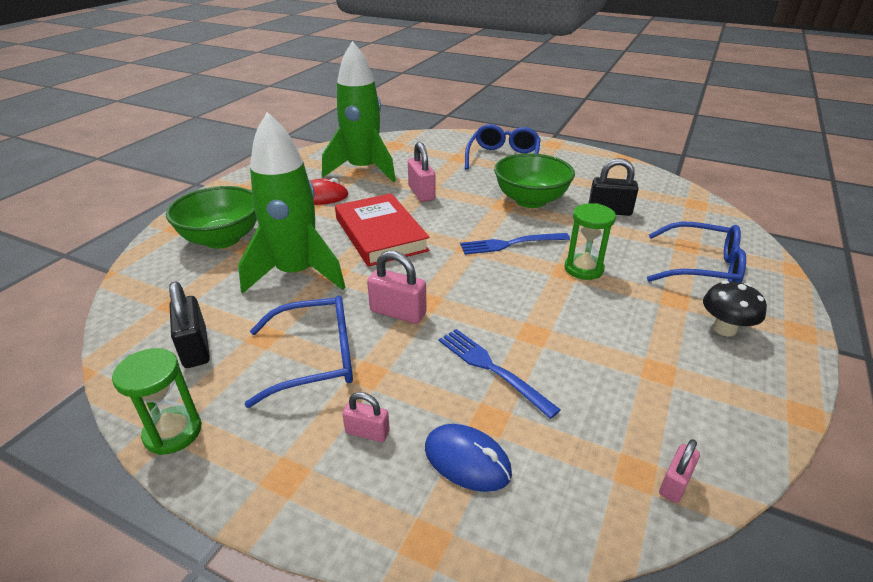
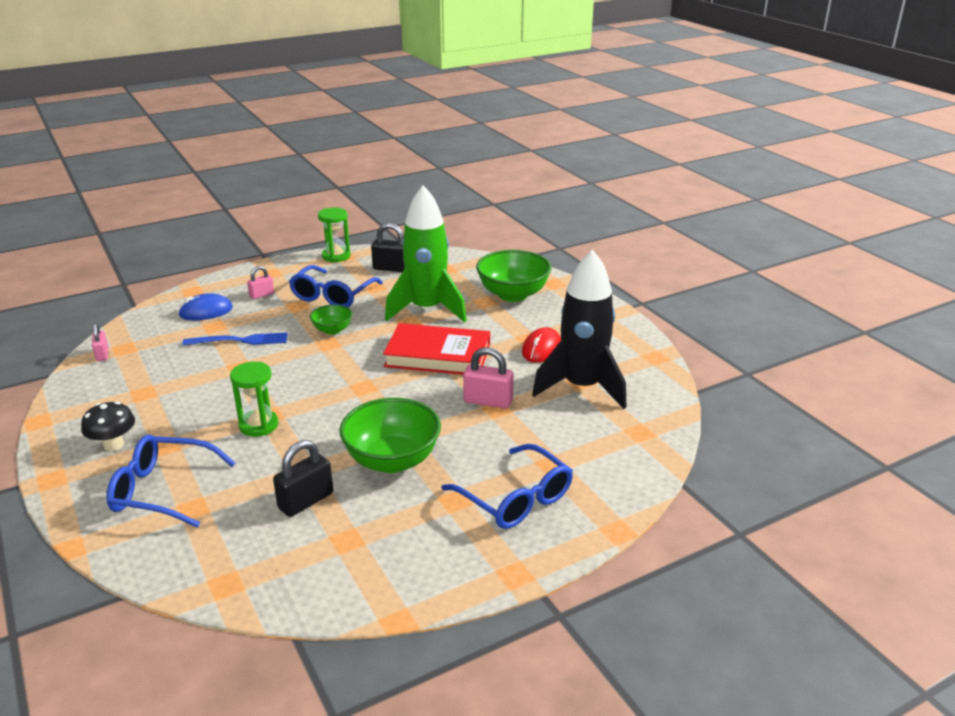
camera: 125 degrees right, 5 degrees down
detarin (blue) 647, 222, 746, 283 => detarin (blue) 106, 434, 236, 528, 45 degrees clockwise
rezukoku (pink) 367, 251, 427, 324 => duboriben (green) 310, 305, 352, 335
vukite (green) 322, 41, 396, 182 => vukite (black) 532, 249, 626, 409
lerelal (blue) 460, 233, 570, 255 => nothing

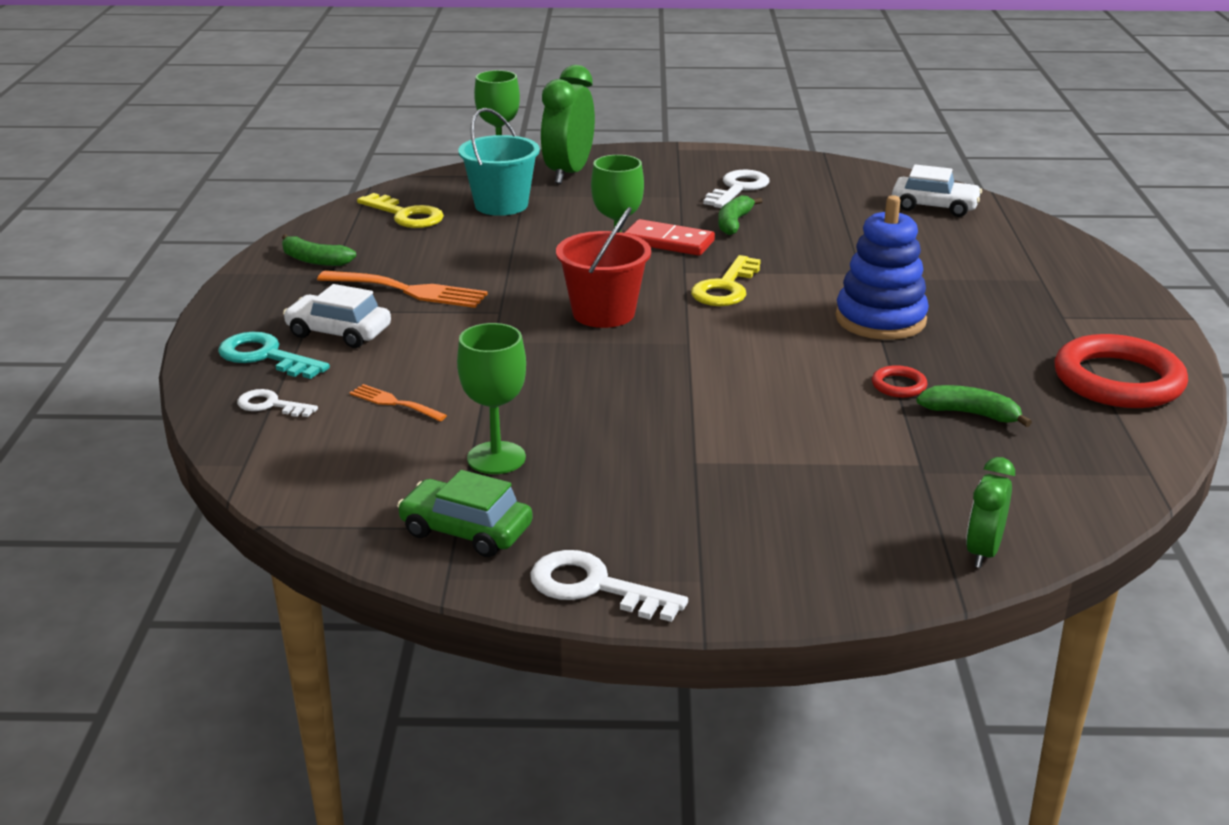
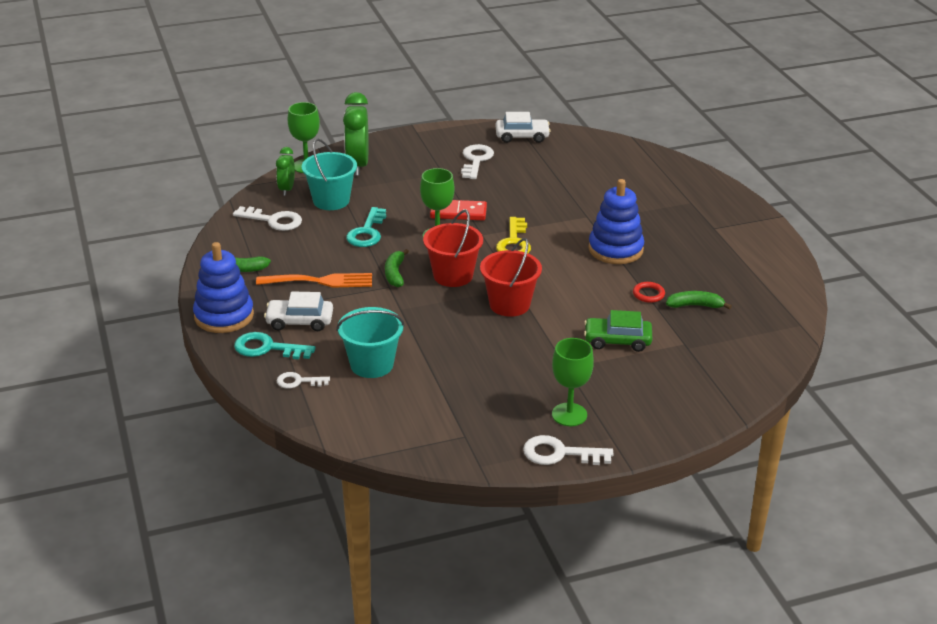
camera: 20 degrees left, 5 degrees up
nothing => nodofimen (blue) 193, 242, 254, 333
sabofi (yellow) 357, 193, 444, 228 => sabofi (white) 233, 206, 302, 231
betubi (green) 966, 457, 1015, 568 => betubi (green) 276, 147, 295, 196, relocated
lerelal (orange) 350, 384, 447, 421 => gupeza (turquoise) 336, 307, 405, 378
nothing => sabofi (turquoise) 346, 207, 386, 247
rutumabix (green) 718, 195, 762, 235 => rutumabix (green) 385, 249, 409, 287, relocated
nothing => gupeza (red) 480, 238, 542, 317
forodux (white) 892, 164, 982, 217 => forodux (white) 496, 112, 551, 143, relocated
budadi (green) 457, 323, 526, 474 => budadi (green) 552, 338, 594, 426, relocated
forodux (green) 397, 470, 533, 557 => forodux (green) 584, 310, 652, 352, relocated
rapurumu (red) 1055, 334, 1188, 408 => nothing

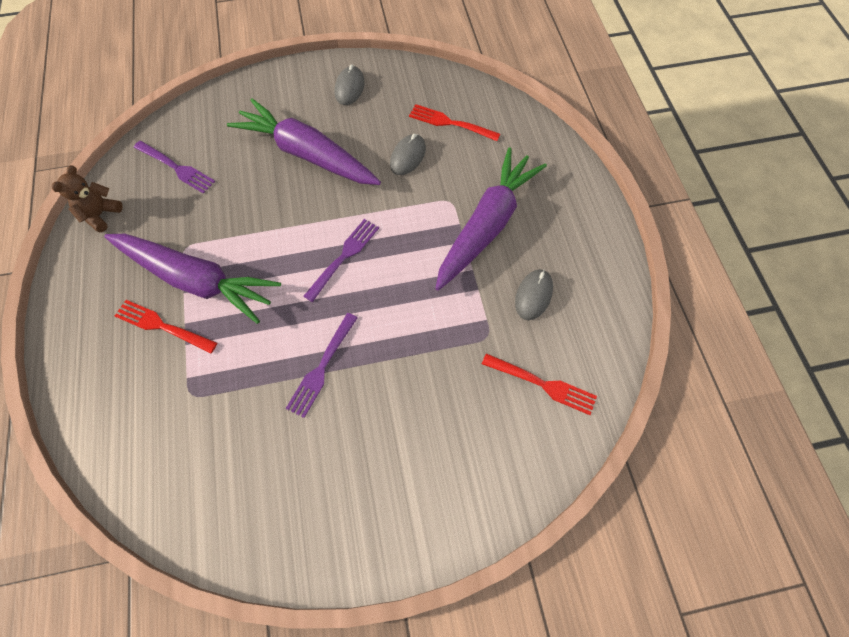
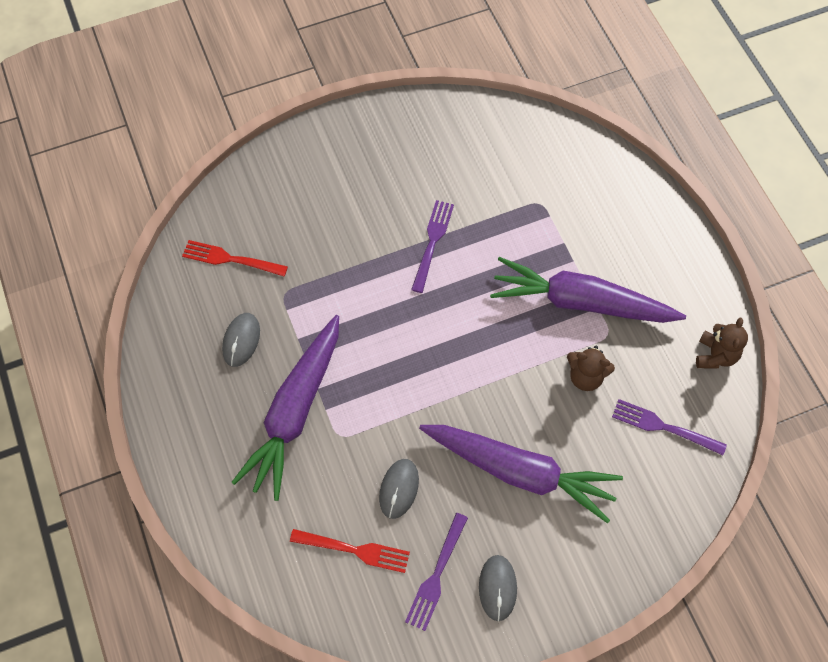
camera: 170 degrees right, 0 degrees up
lerelal (purple) 303, 219, 379, 302 => lerelal (purple) 405, 513, 468, 631, relocated
nothing => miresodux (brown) 567, 346, 615, 391
lerelal (red) 115, 300, 217, 353 => nothing

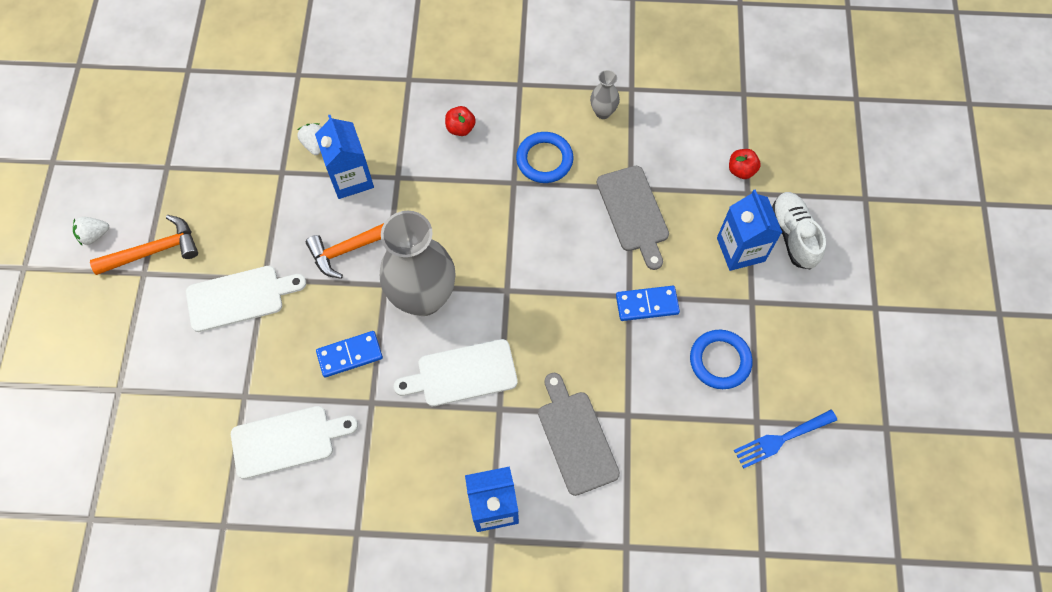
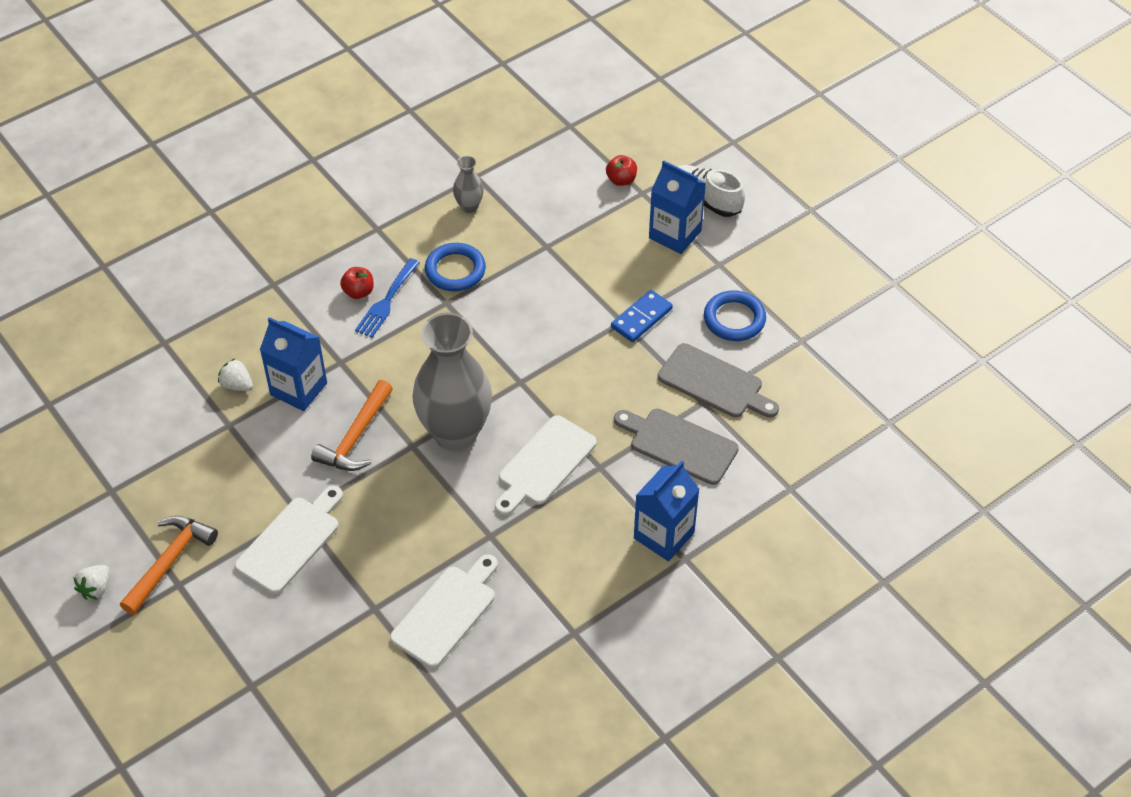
camera: 40 degrees left, 15 degrees down
lerelal (blue) 734, 410, 837, 469 => lerelal (blue) 355, 258, 420, 338, relocated
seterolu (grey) 597, 166, 669, 270 => seterolu (grey) 658, 343, 779, 418, relocated
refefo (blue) 316, 331, 383, 377 => nothing

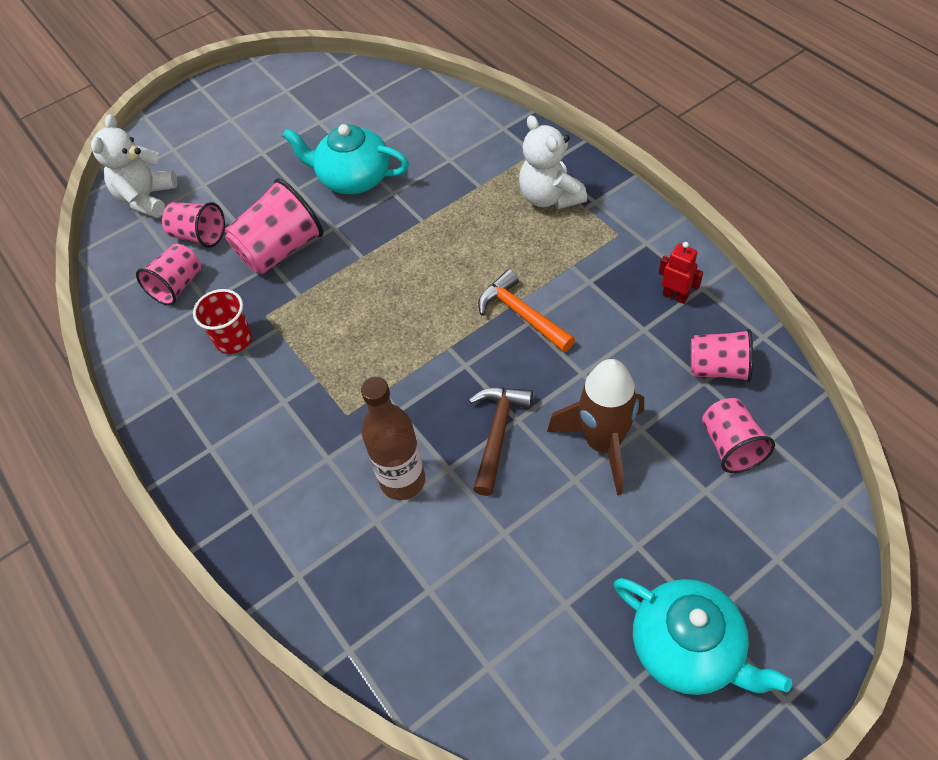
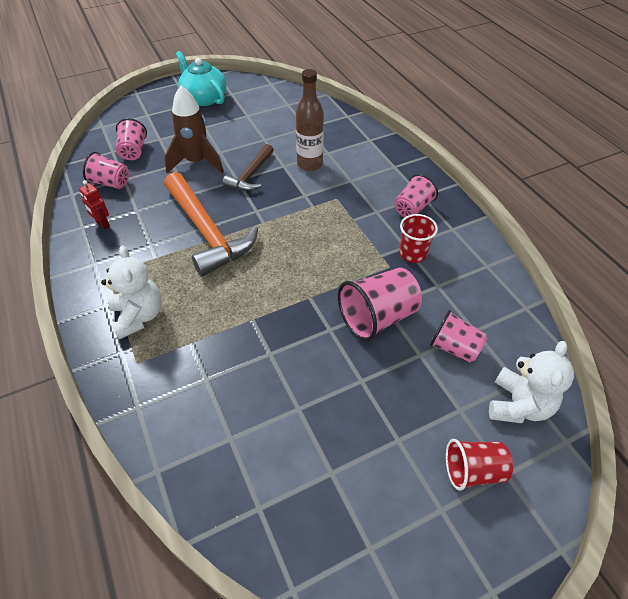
camera: 175 degrees left, 5 degrees down
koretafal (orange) 478, 269, 575, 352 => koretafal (orange) 164, 172, 258, 276, x1.79
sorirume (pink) 136, 244, 201, 306 => sorirume (pink) 394, 174, 438, 217, relocated
nothing => sorirume (red) 446, 439, 513, 491
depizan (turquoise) 282, 124, 409, 194 => nothing

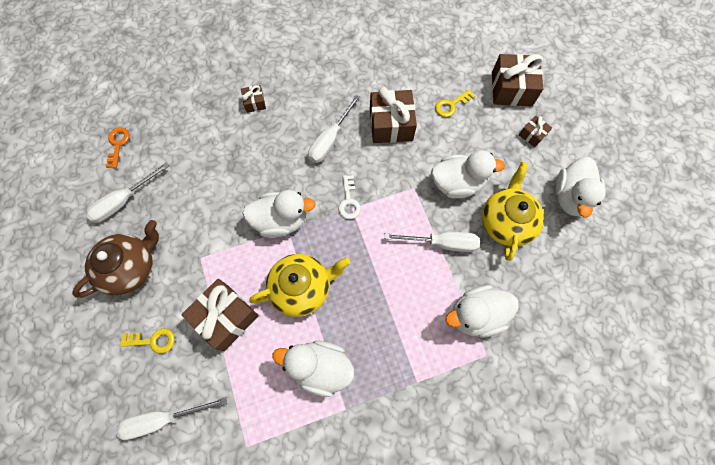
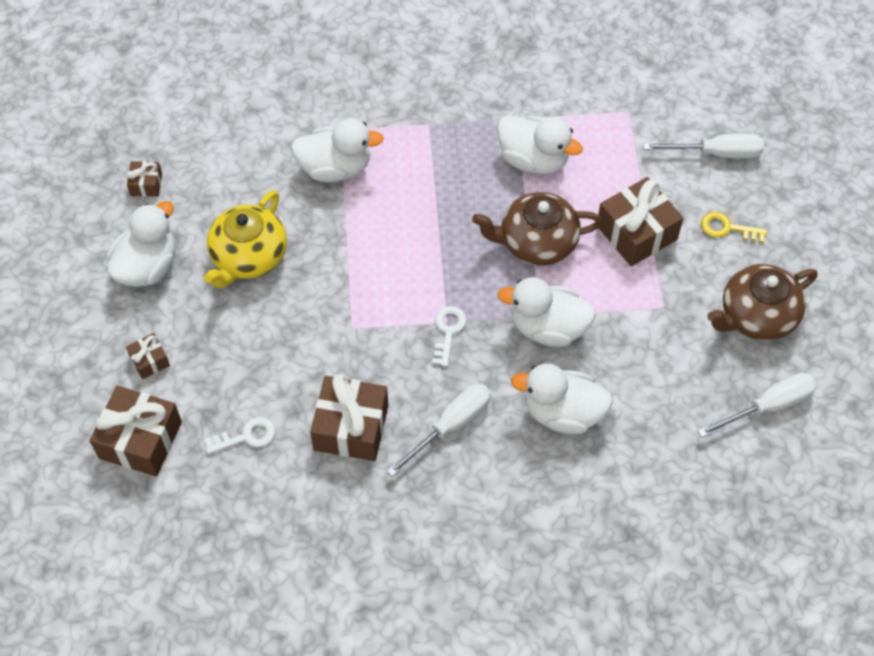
camera: 165 degrees left, 10 degrees down
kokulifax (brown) 241, 85, 266, 113 => kokulifax (brown) 127, 161, 162, 197, relocated
sabofi (yellow) 435, 89, 475, 117 => sabofi (white) 205, 417, 276, 454
depizan (yellow) 249, 254, 350, 317 => depizan (brown) 472, 192, 603, 266
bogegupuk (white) 431, 150, 505, 198 => bogegupuk (white) 511, 364, 613, 434, relocated
sabofi (orange) 105, 128, 130, 168 => nothing
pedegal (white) 384, 232, 480, 252 => nothing

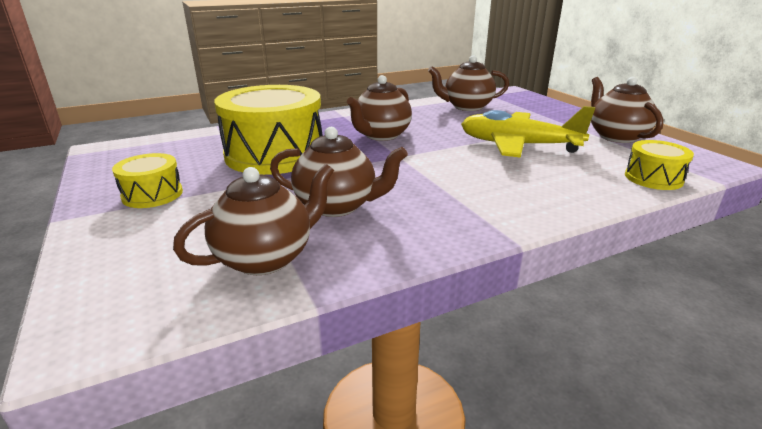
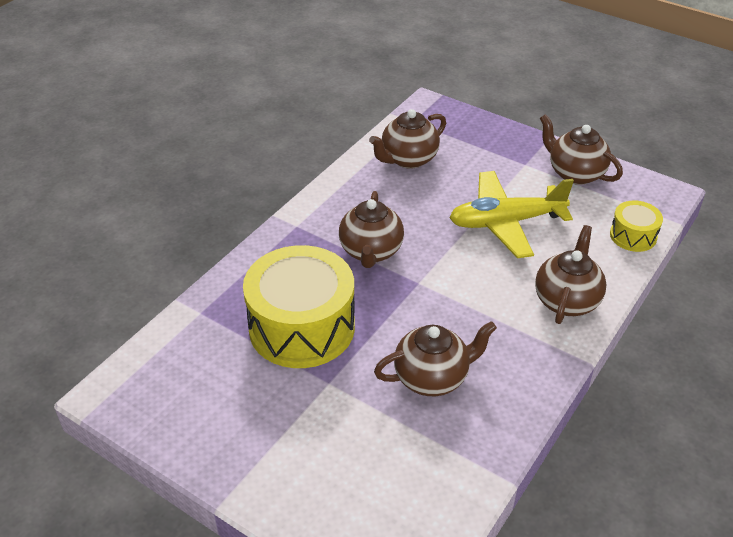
camera: 30 degrees left, 15 degrees up
depizan (brown) 173, 164, 334, 275 => depizan (brown) 535, 225, 606, 324, relocated
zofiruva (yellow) 112, 153, 183, 208 => nothing

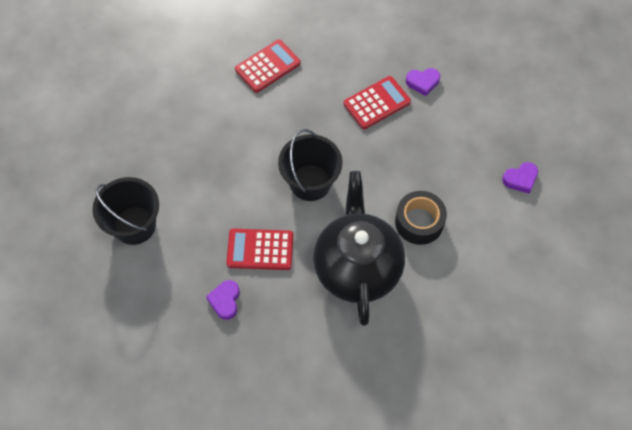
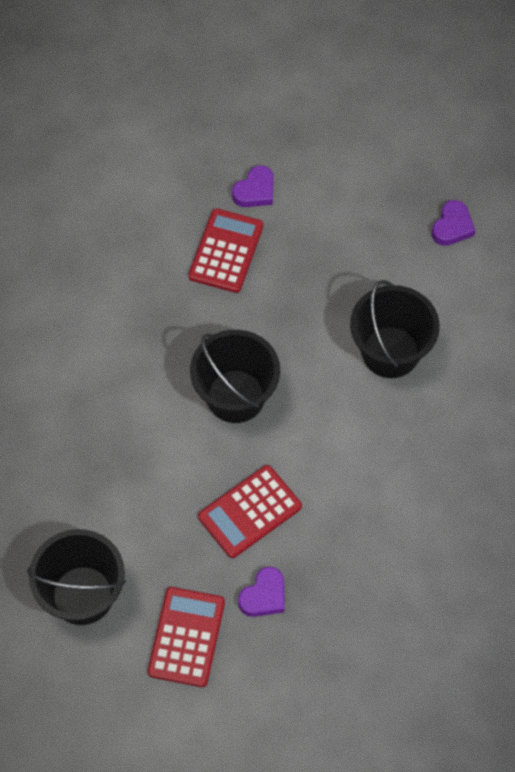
camera: 40 degrees left, 0 degrees up
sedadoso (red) 235, 40, 301, 93 => sedadoso (red) 148, 587, 225, 687, relocated
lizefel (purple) 206, 280, 240, 320 => lizefel (purple) 238, 567, 285, 617, 105 degrees counterclockwise
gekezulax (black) 395, 191, 447, 245 => gupeza (black) 350, 280, 440, 378
depizan (black) 313, 171, 405, 326 => nothing

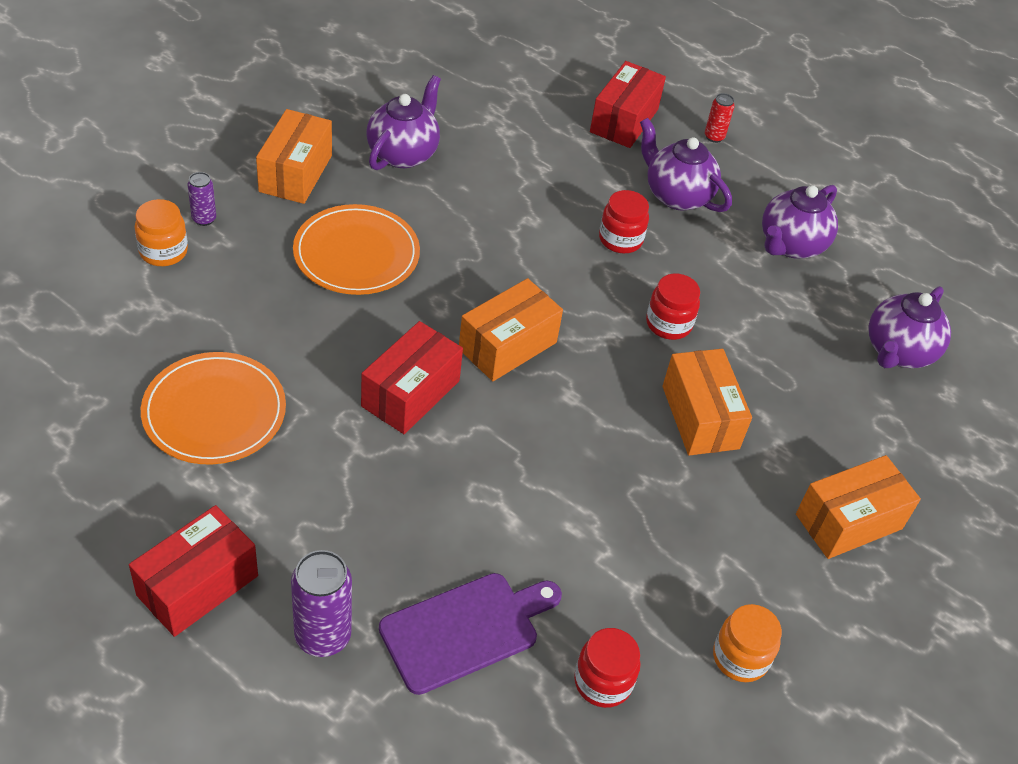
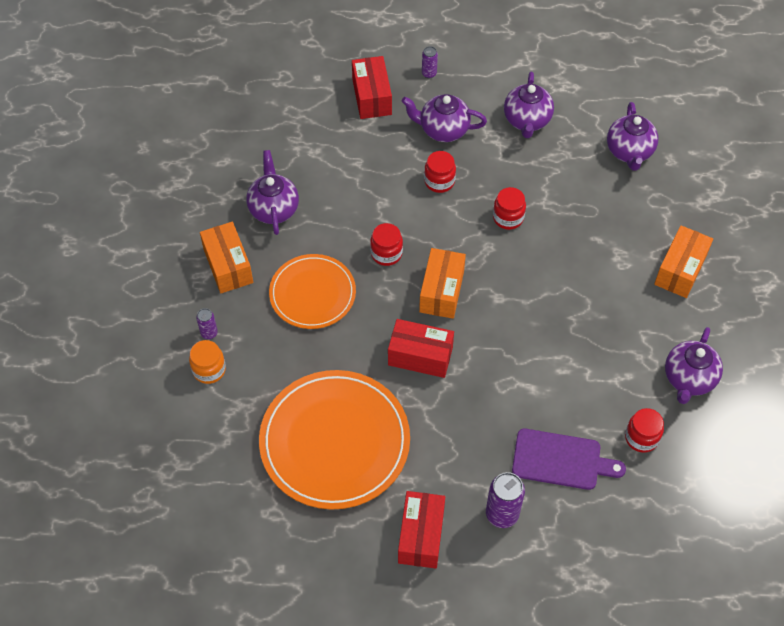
camera: 30 degrees left, 10 degrees up
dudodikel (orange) 141, 352, 286, 464 => dudodikel (orange) 259, 370, 410, 510, x1.62
nothing => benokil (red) 370, 223, 403, 266
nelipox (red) 361, 321, 463, 434 => nelipox (red) 388, 319, 454, 378, 75 degrees counterclockwise
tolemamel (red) 705, 93, 735, 143 => tolemamel (purple) 422, 46, 438, 78
seterolu (purple) 379, 573, 562, 695 => seterolu (purple) 512, 429, 626, 490, 75 degrees clockwise
benokil (orange) 713, 604, 782, 682 => depizan (purple) 665, 327, 723, 404
nelipox (orange) 662, 349, 752, 455 => nothing

